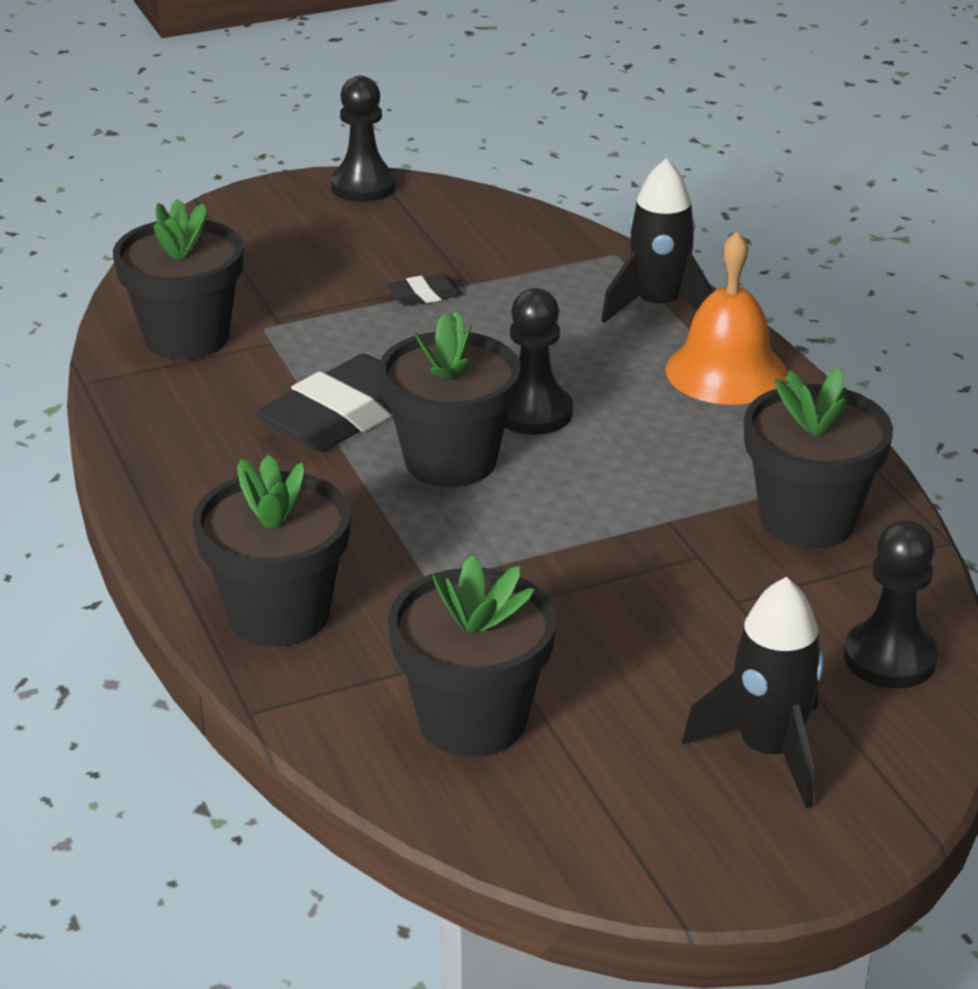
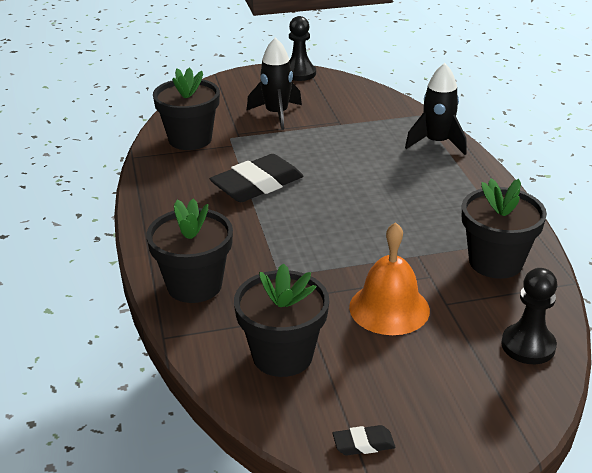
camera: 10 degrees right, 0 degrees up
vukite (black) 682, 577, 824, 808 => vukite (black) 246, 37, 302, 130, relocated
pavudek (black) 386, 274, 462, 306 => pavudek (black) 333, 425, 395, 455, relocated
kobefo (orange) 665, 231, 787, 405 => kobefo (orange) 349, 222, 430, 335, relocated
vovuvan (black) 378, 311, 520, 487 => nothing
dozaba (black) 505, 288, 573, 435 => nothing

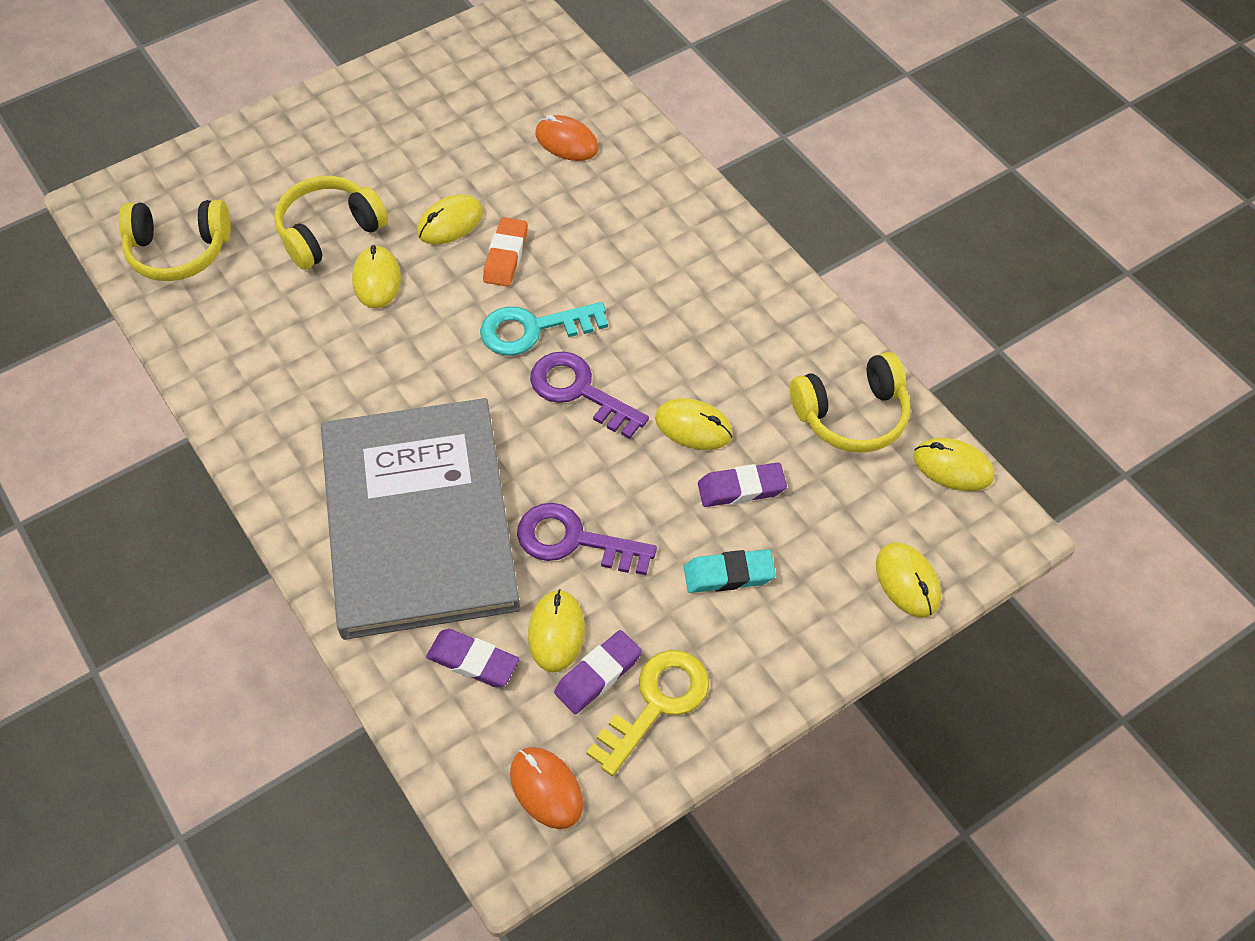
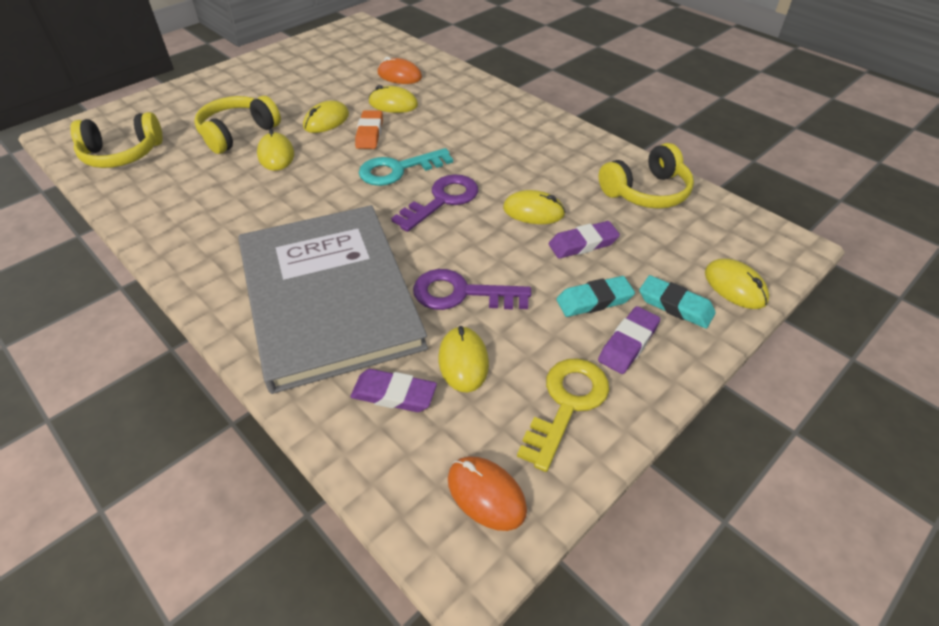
camera: 10 degrees left, 10 degrees down
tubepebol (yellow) 913, 438, 994, 491 => tubepebol (yellow) 369, 85, 418, 113, relocated
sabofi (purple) 530, 351, 649, 439 => sabofi (purple) 391, 174, 478, 232, 105 degrees clockwise
pavudek (purple) 554, 630, 642, 714 => pavudek (purple) 598, 306, 660, 374, relocated
nothing => pavudek (turquoise) 639, 275, 716, 329

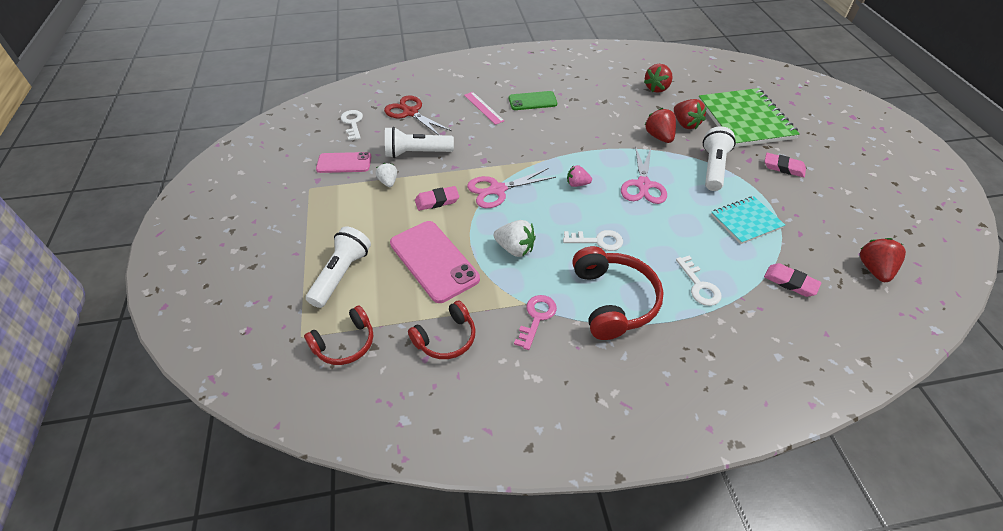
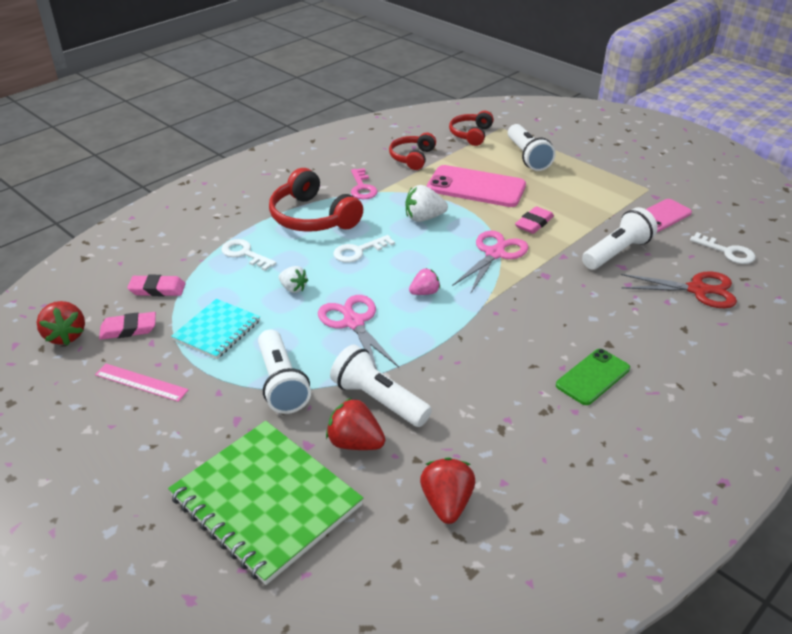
camera: 145 degrees right, 10 degrees down
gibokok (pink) 464, 92, 504, 125 => gibokok (pink) 95, 364, 189, 402, relocated
pavudek (pink) 765, 153, 806, 177 => pavudek (pink) 99, 312, 156, 340, relocated
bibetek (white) 376, 163, 397, 187 => bibetek (white) 278, 266, 308, 293, relocated
bibetek (red) 645, 108, 676, 143 => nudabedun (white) 330, 345, 432, 427

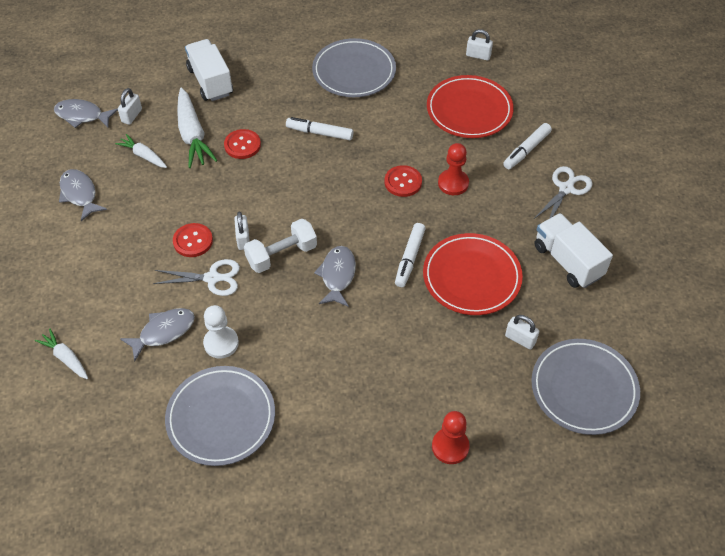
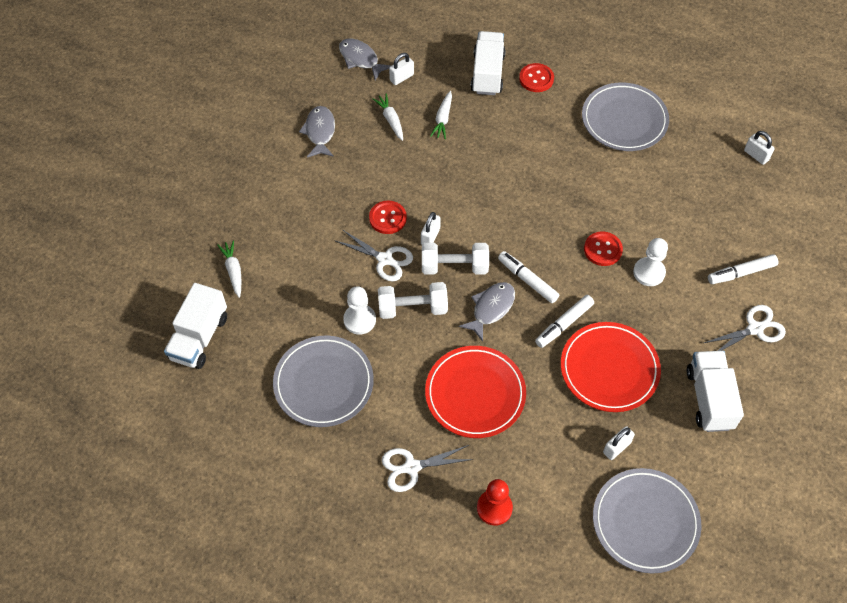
camera: 30 degrees right, 5 degrees up
nothing => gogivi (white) 164, 283, 227, 369
nothing => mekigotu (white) 378, 282, 448, 319
nothing => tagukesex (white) 382, 445, 474, 492
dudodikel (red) 427, 75, 514, 138 => dudodikel (red) 425, 346, 526, 438, relocated
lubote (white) 177, 88, 218, 168 => lubote (white) 430, 91, 452, 139, x0.57
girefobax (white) 286, 117, 354, 140 => girefobax (white) 498, 251, 559, 303, relocated
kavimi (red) 224, 129, 261, 159 => kavimi (red) 519, 63, 554, 92, relocated
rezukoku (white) 505, 315, 539, 350 => rezukoku (white) 603, 426, 635, 460, 75 degrees clockwise
dozaba (red) 438, 143, 469, 195 => dozaba (white) 633, 238, 668, 286
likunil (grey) 120, 308, 195, 362 => nothing

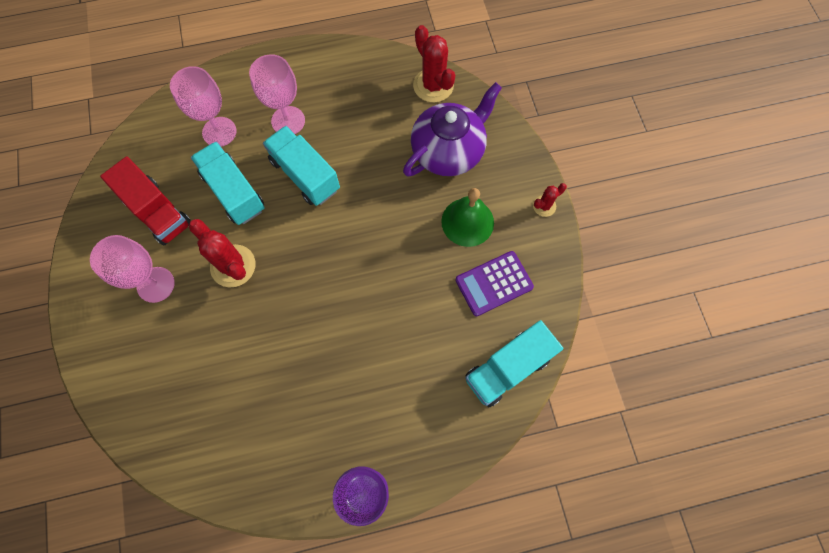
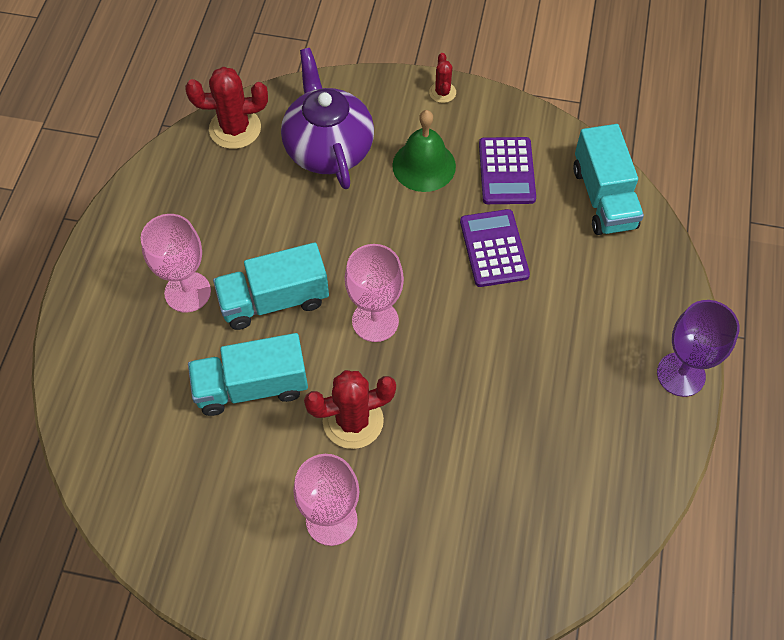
camera: 65 degrees left, 10 degrees down
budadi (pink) 170, 66, 236, 147 => budadi (pink) 345, 244, 404, 342, relocated
nothing => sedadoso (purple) 460, 209, 530, 287
gogivi (red) 100, 156, 191, 246 => nothing

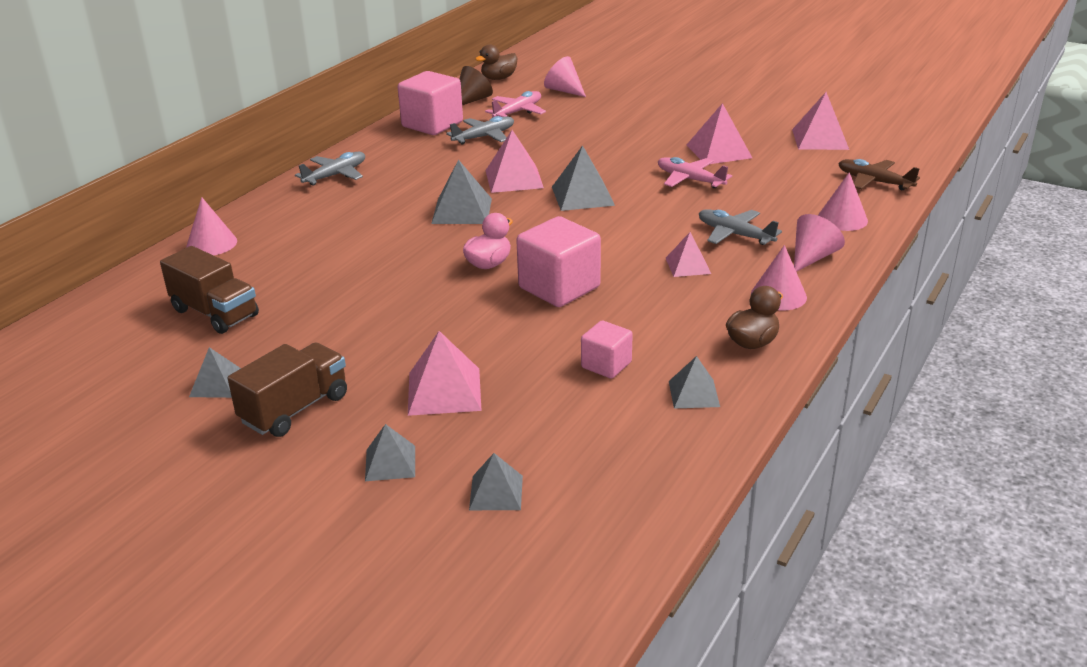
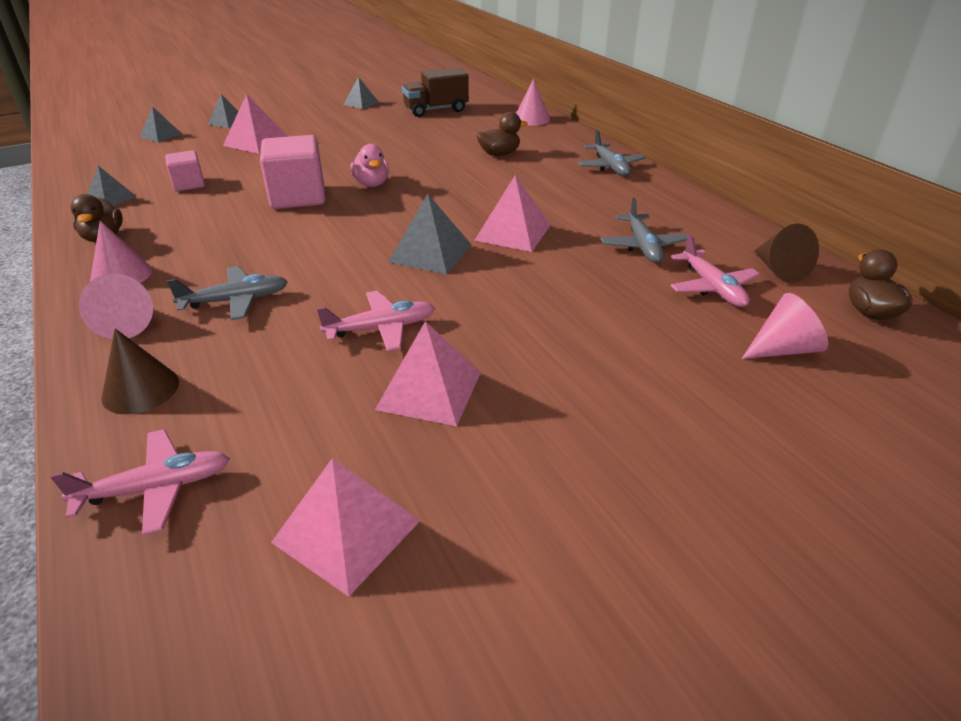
camera: 120 degrees right, 5 degrees up
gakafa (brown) 838, 159, 920, 190 => gakafa (pink) 50, 429, 230, 535
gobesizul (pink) 818, 172, 868, 231 => gobesizul (brown) 101, 328, 179, 414
nothing => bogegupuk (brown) 476, 112, 528, 156
gogivi (brown) 228, 342, 347, 437 => nothing
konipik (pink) 398, 71, 463, 135 => nothing
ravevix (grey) 431, 159, 492, 224 => nothing
ravevix (pink) 666, 232, 711, 277 => nothing

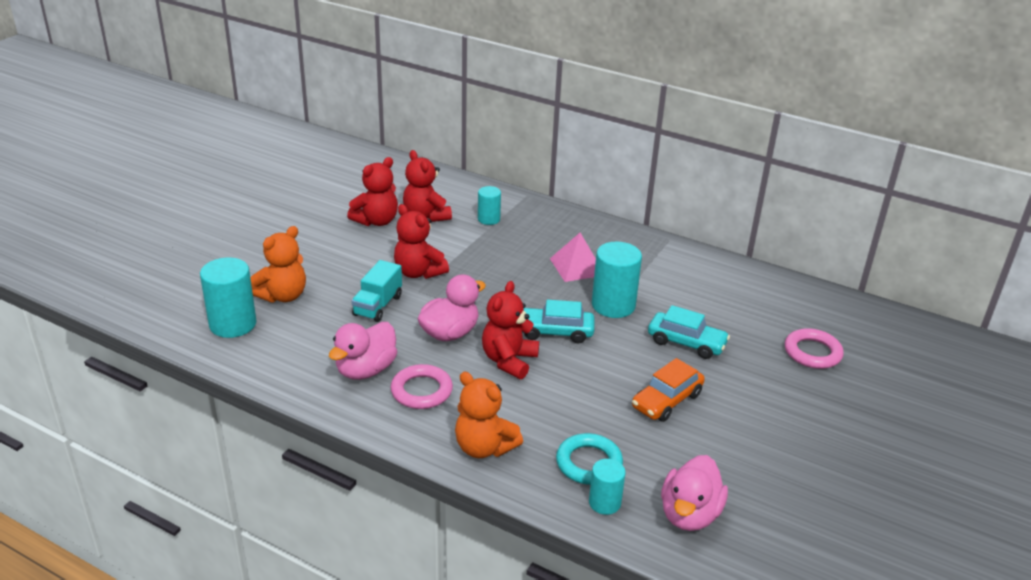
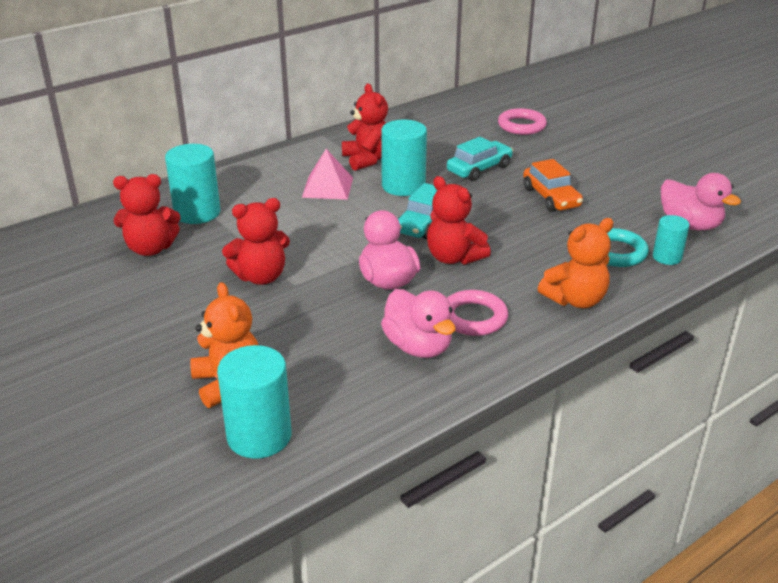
camera: 65 degrees left, 0 degrees up
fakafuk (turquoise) 478, 186, 501, 225 => fakafuk (turquoise) 165, 144, 221, 224, x1.73
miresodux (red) 347, 157, 398, 226 => miresodux (red) 342, 84, 388, 171, relocated
gogivi (turquoise) 352, 260, 402, 322 => nothing

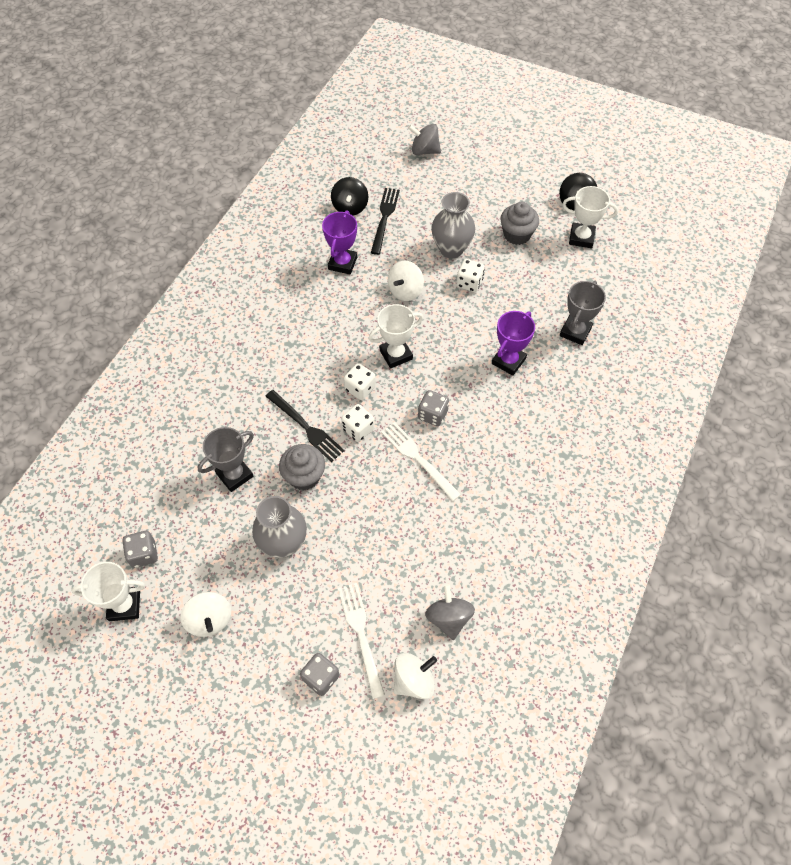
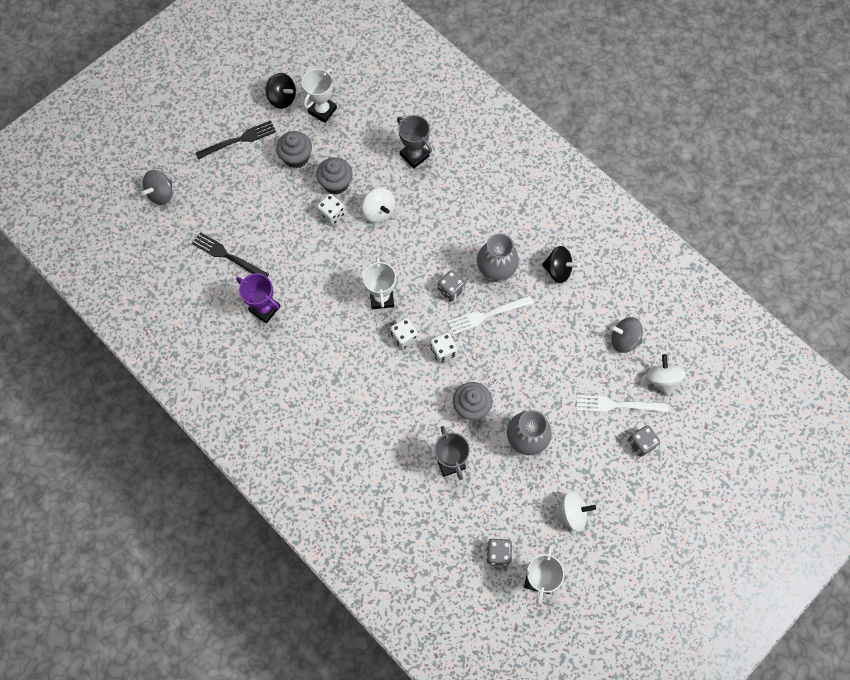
camera: 70 degrees left, 10 degrees up
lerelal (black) 266, 390, 345, 462 => lerelal (black) 196, 120, 276, 160, relocated
nothing => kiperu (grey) 316, 157, 353, 194
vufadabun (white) 388, 261, 424, 301 => vufadabun (white) 362, 188, 395, 223, relocated
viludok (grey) 431, 192, 475, 258 => viludok (grey) 477, 233, 519, 282, relocated
vufadabun (black) 331, 177, 368, 216 => vufadabun (black) 542, 246, 580, 283, relocated
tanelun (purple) 492, 311, 535, 376 => nothing

